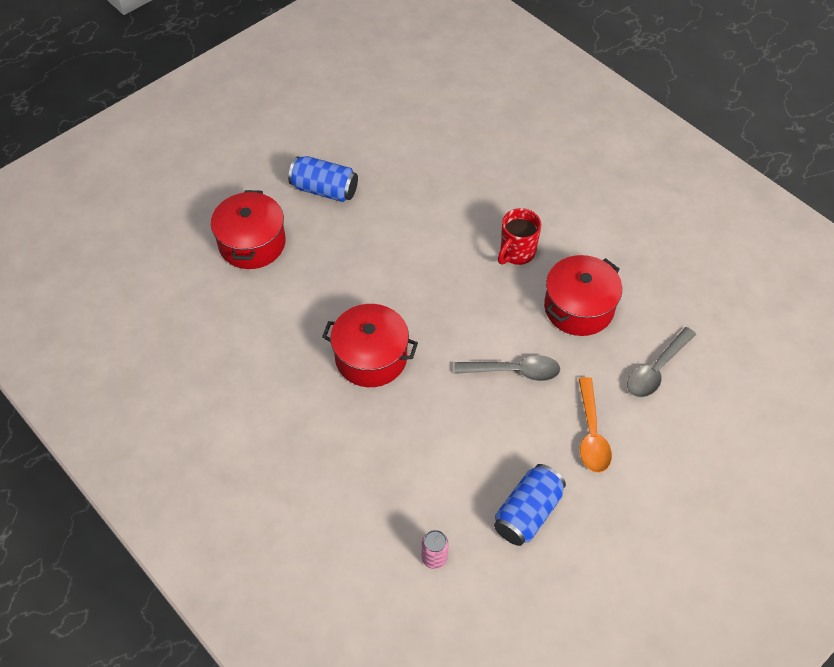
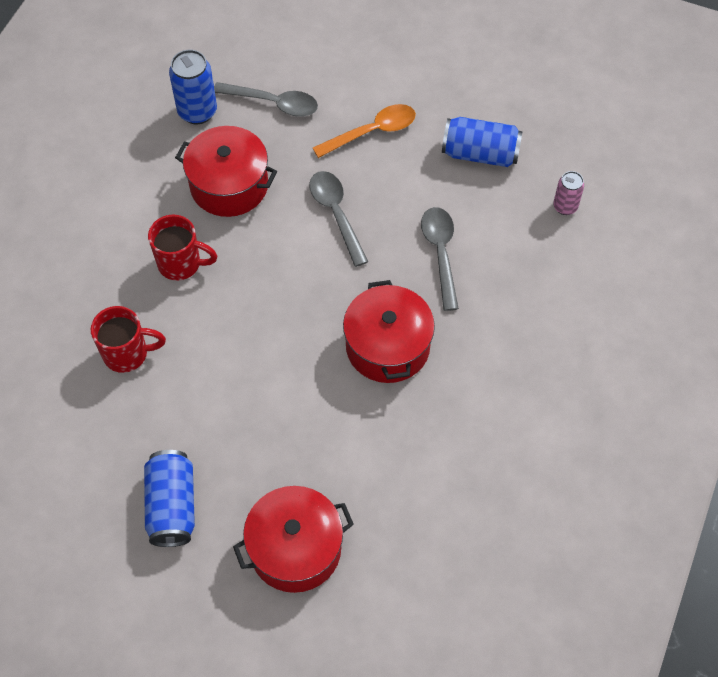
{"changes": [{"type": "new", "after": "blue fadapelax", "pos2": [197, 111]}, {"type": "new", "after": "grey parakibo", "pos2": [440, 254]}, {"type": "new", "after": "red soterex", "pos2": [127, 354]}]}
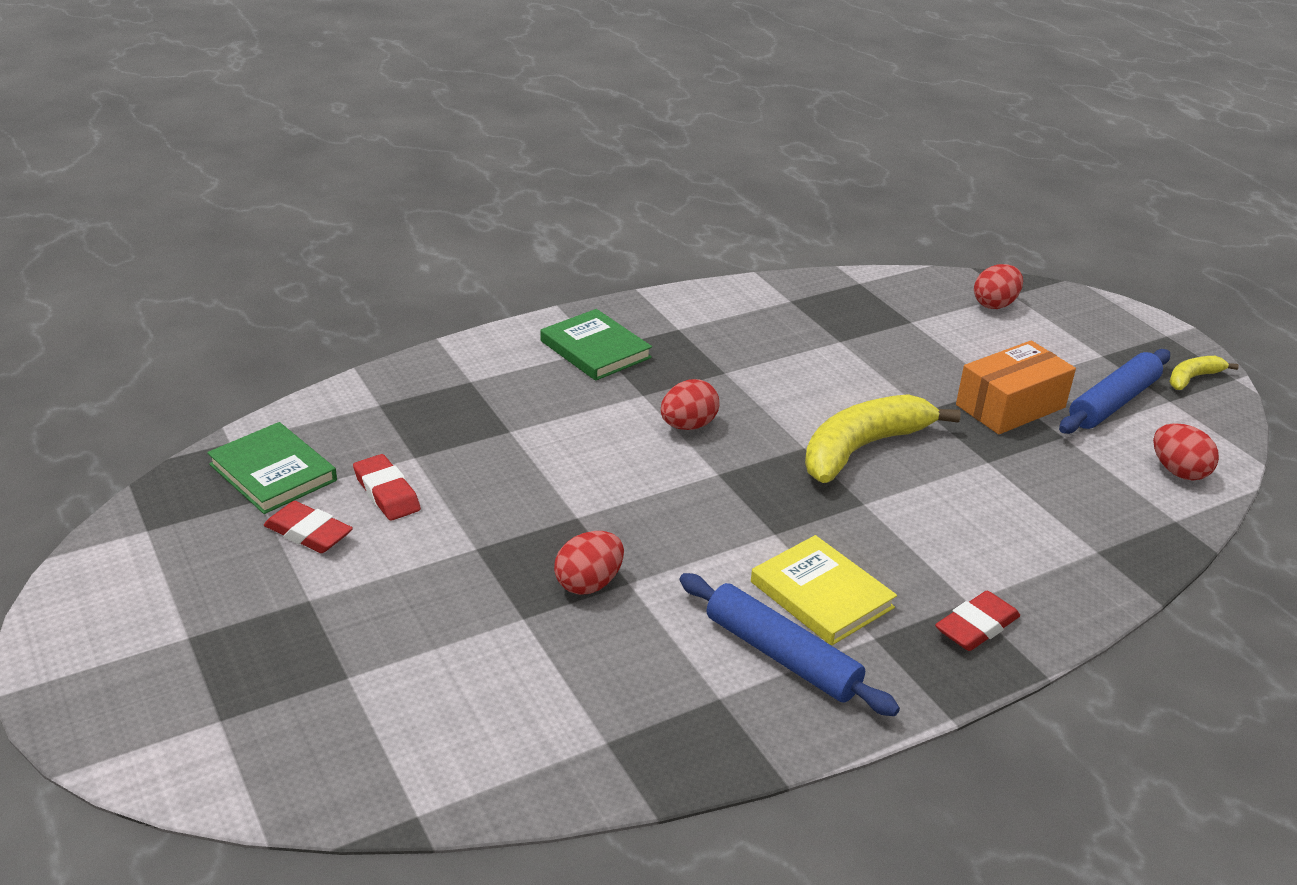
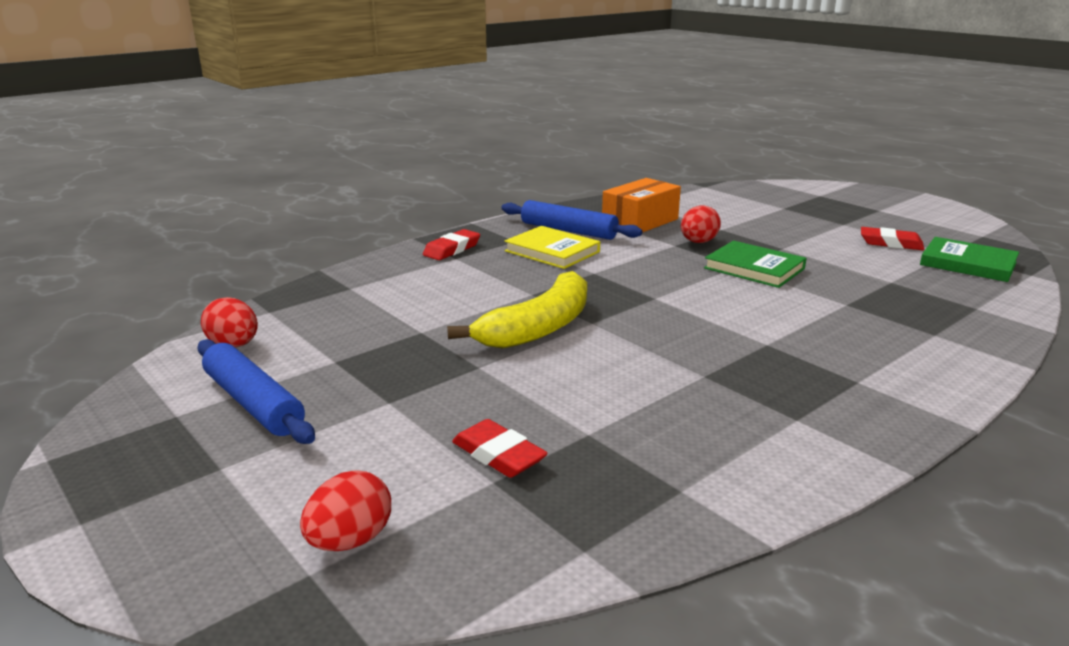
{"changes": [{"type": "shifted", "before": "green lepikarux", "pos1": [595, 349], "pos2": [754, 268]}, {"type": "shifted", "before": "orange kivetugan", "pos1": [1010, 406], "pos2": [640, 222]}, {"type": "rotated", "before": "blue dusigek", "pos1": [1113, 402], "pos2": [254, 403], "turn": -75}, {"type": "gone", "before": "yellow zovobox", "pos1": [1193, 378]}, {"type": "gone", "before": "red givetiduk", "pos1": [688, 426]}, {"type": "shifted", "before": "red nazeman", "pos1": [387, 493], "pos2": [498, 455]}]}
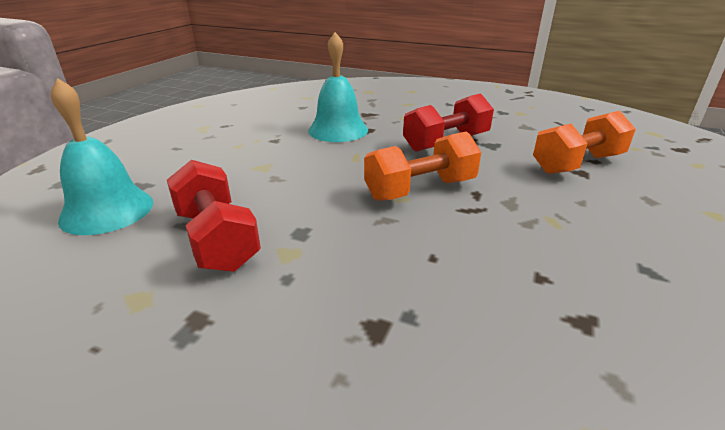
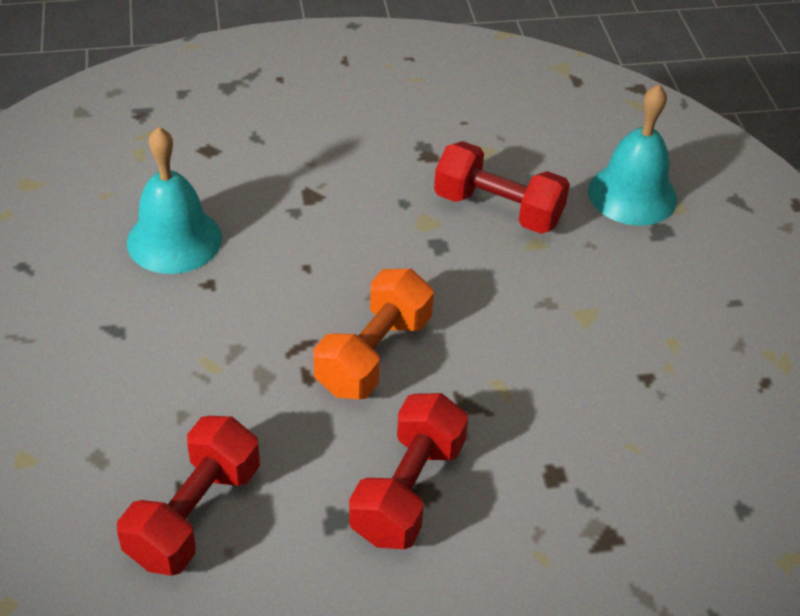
{"changes": [{"type": "shifted", "before": "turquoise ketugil", "pos1": [338, 130], "pos2": [174, 240]}, {"type": "repainted", "before": "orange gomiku", "after": "red gomiku", "pos1": [577, 164], "pos2": [194, 514]}]}
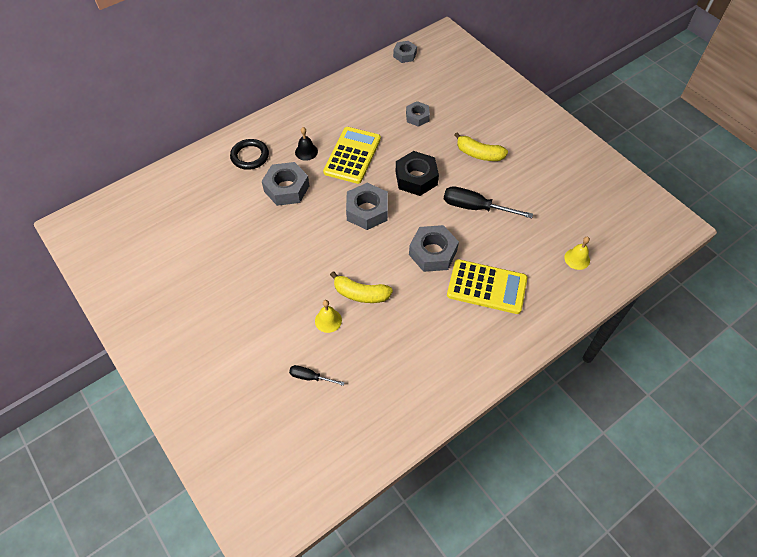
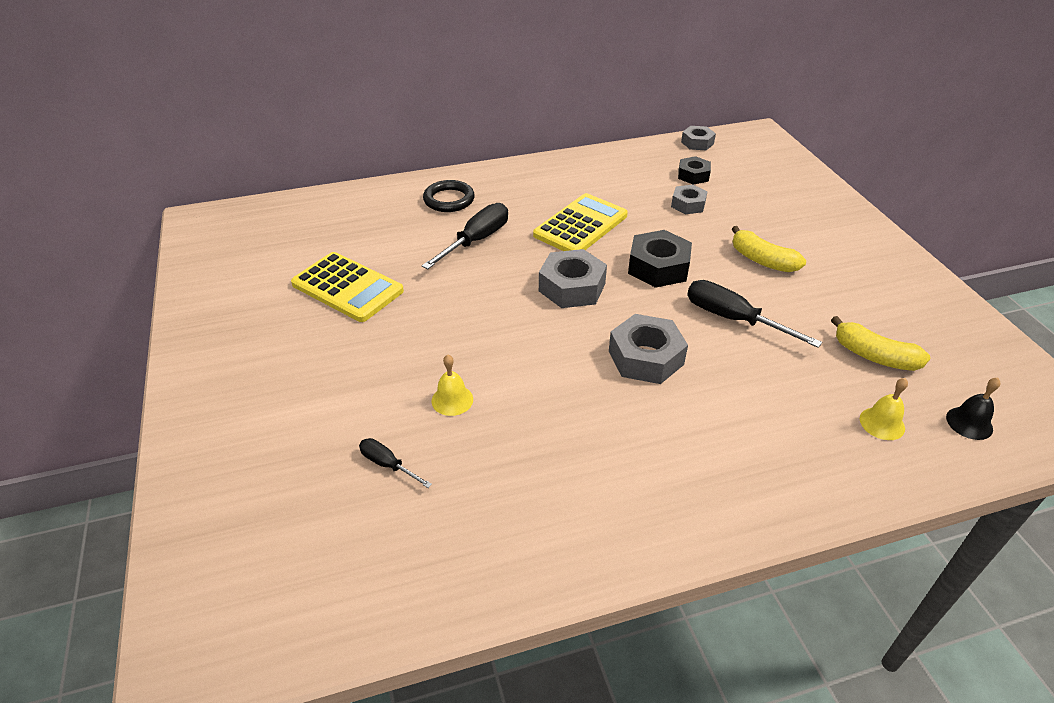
{"changes": [{"type": "shifted", "before": "black ketugil", "pos1": [306, 151], "pos2": [969, 423]}, {"type": "swapped", "before": "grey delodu", "after": "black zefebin", "pos1": [286, 188], "pos2": [476, 240]}, {"type": "shifted", "before": "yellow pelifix", "pos1": [486, 287], "pos2": [347, 288]}, {"type": "shifted", "before": "yellow zovobox", "pos1": [361, 294], "pos2": [874, 356]}, {"type": "new", "after": "black delodu", "pos2": [693, 175]}]}
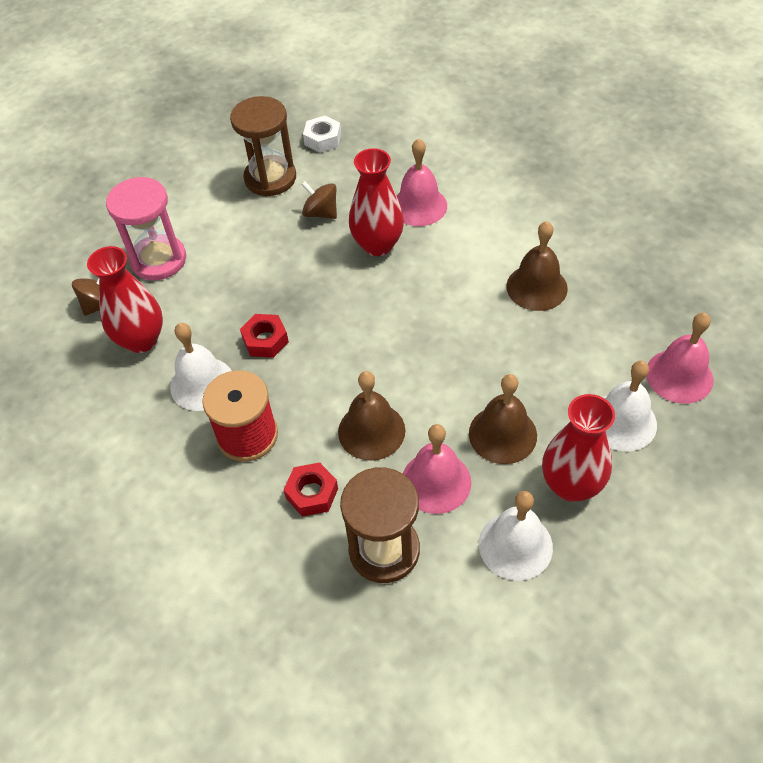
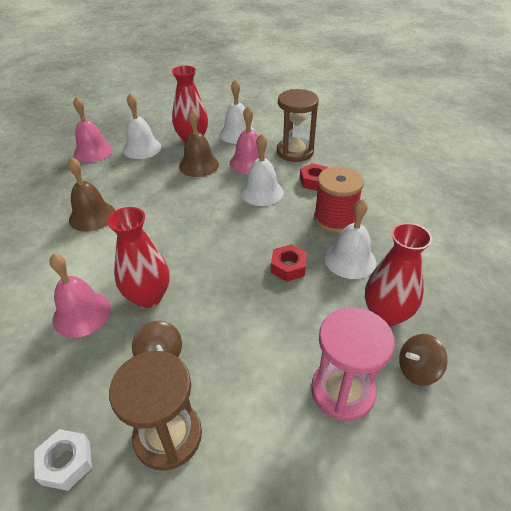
{"changes": [{"type": "repainted", "before": "brown ketugil", "after": "white ketugil", "pos1": [371, 431], "pos2": [261, 192]}]}
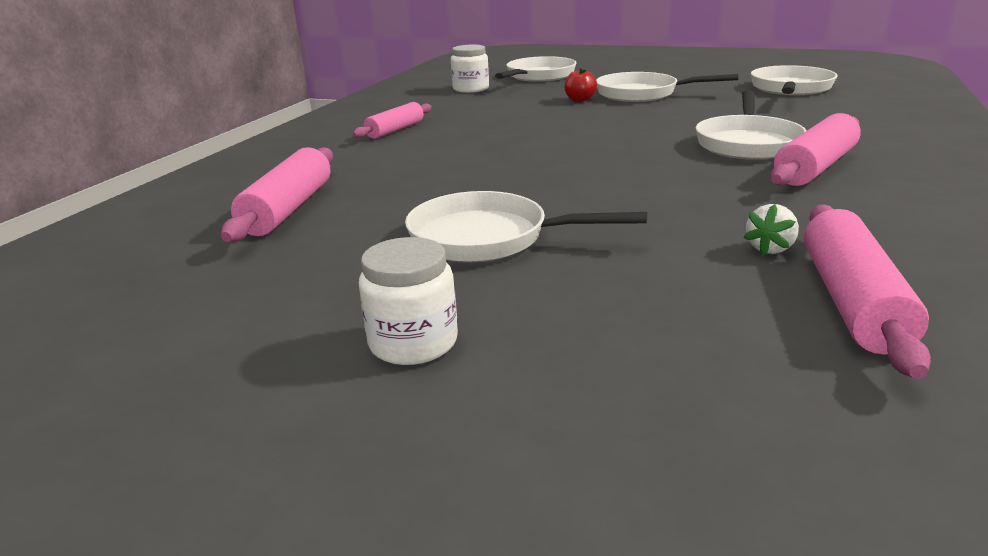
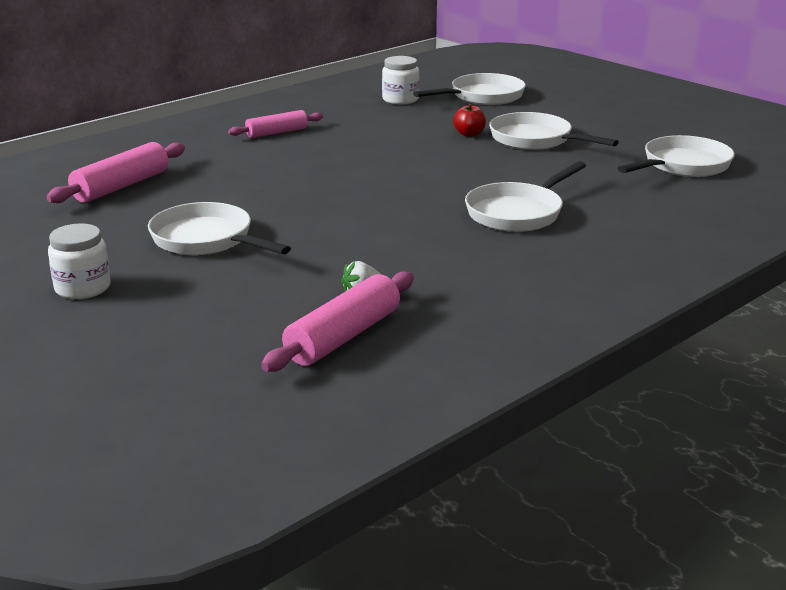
{"changes": [{"type": "gone", "before": "pink dusigek", "pos1": [815, 167]}]}
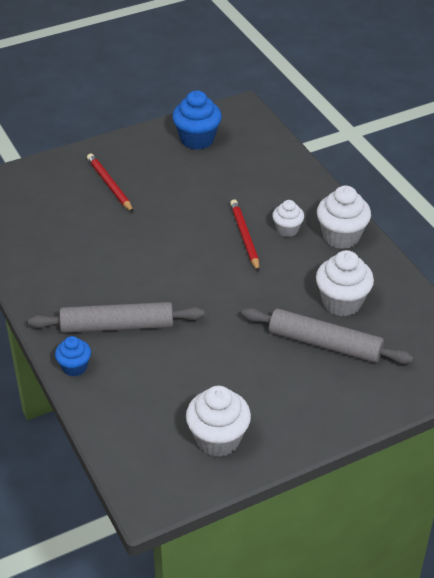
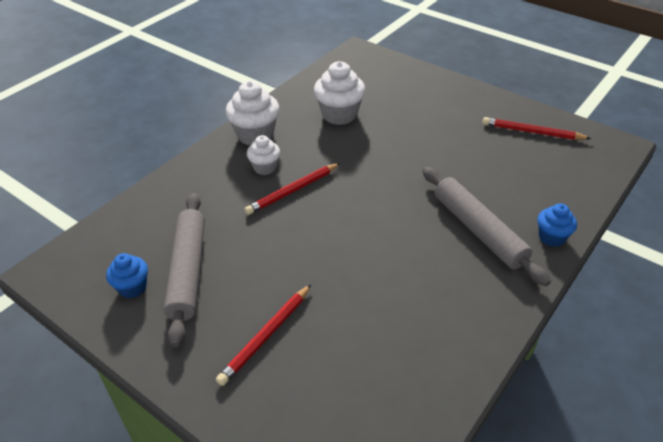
{"changes": [{"type": "scaled", "before": "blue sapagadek", "pos1": [197, 139], "pos2": [132, 287], "scale": 0.6}, {"type": "shifted", "before": "grey dusigek", "pos1": [324, 344], "pos2": [188, 271]}, {"type": "swapped", "before": "white sapagadek", "after": "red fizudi", "pos1": [218, 439], "pos2": [532, 132]}]}
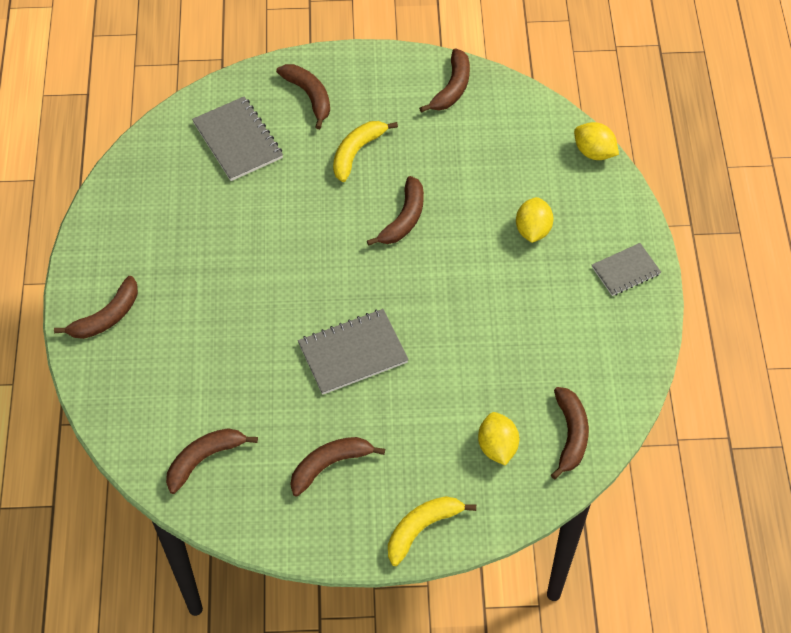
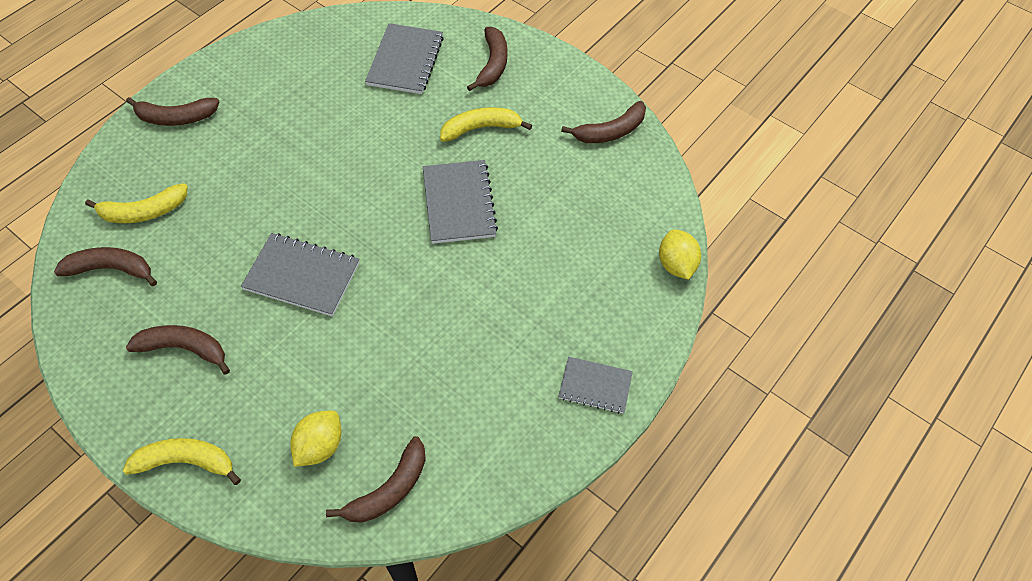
{"changes": [{"type": "swapped", "before": "brown zovobox", "after": "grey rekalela", "pos1": [404, 219], "pos2": [459, 203]}, {"type": "gone", "before": "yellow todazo", "pos1": [533, 230]}, {"type": "new", "after": "yellow zovobox", "pos2": [144, 212]}]}
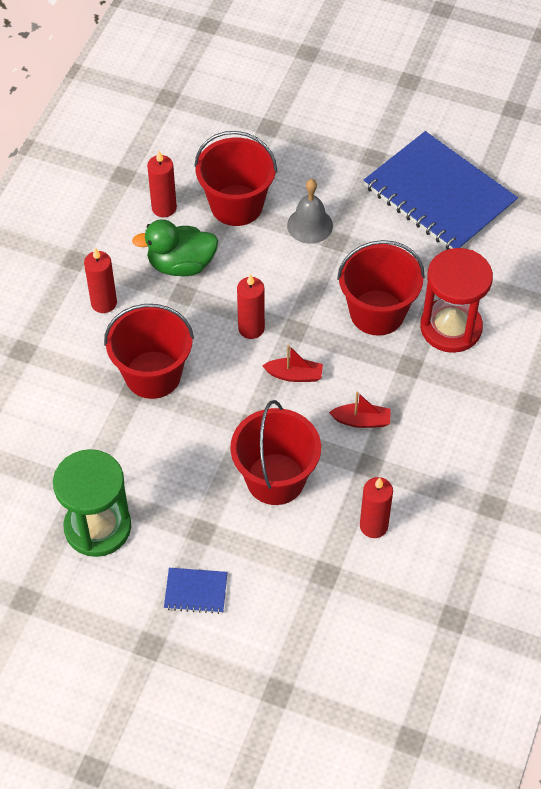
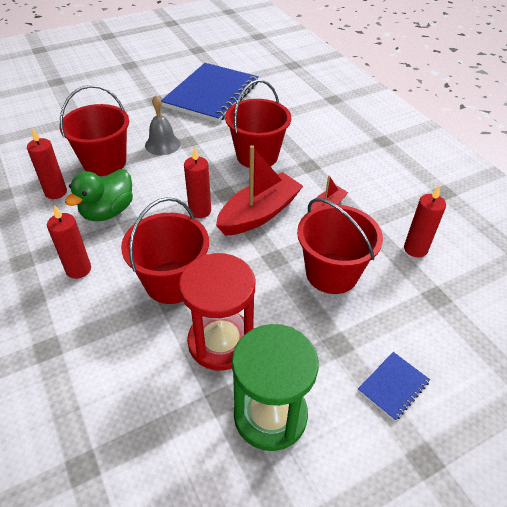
{"changes": [{"type": "rotated", "before": "blue rekalela", "pos1": [439, 195], "pos2": [211, 94], "turn": -60}, {"type": "shifted", "before": "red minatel", "pos1": [451, 327], "pos2": [221, 342]}, {"type": "scaled", "before": "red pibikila", "pos1": [294, 375], "pos2": [259, 214], "scale": 2.02}]}
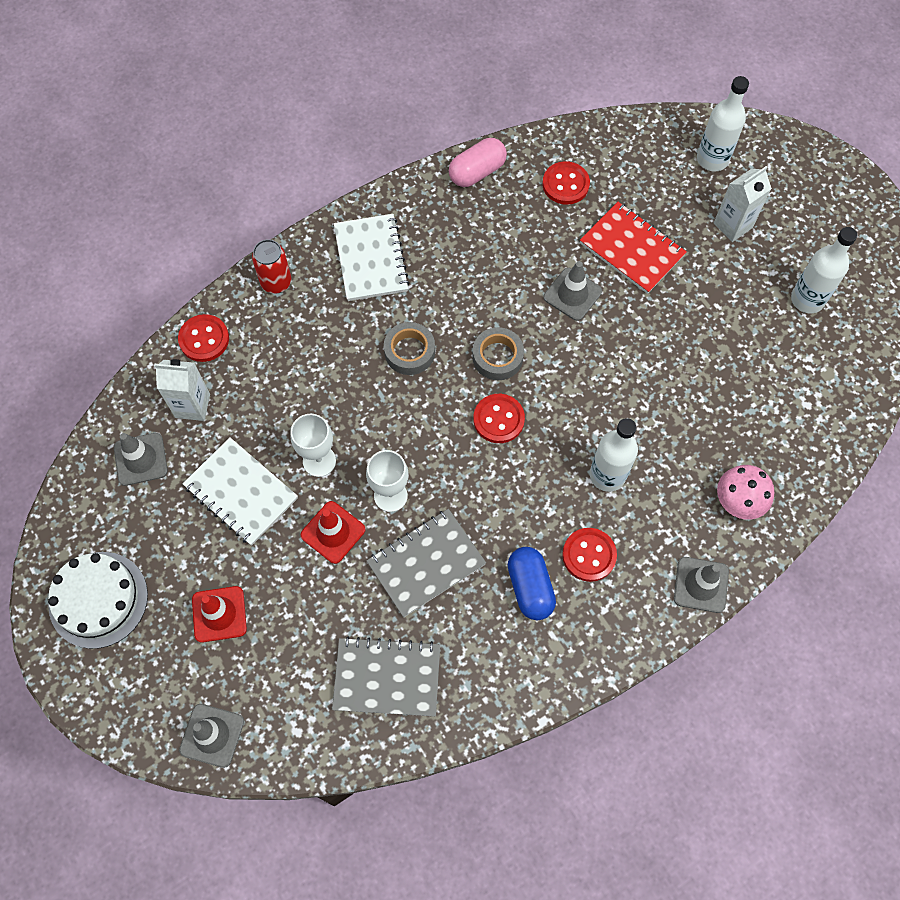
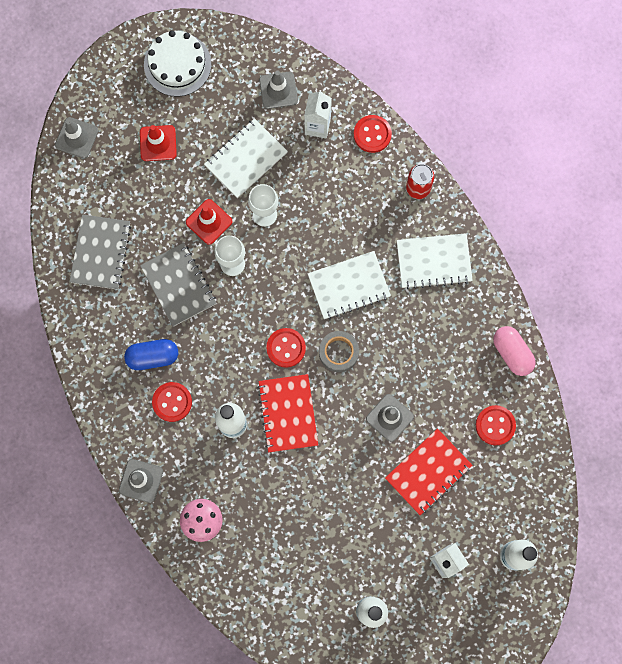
{"changes": [{"type": "swapped", "before": "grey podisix", "after": "white rekalela", "pos1": [409, 352], "pos2": [349, 286]}, {"type": "new", "after": "red rekalela", "pos2": [288, 413]}]}
